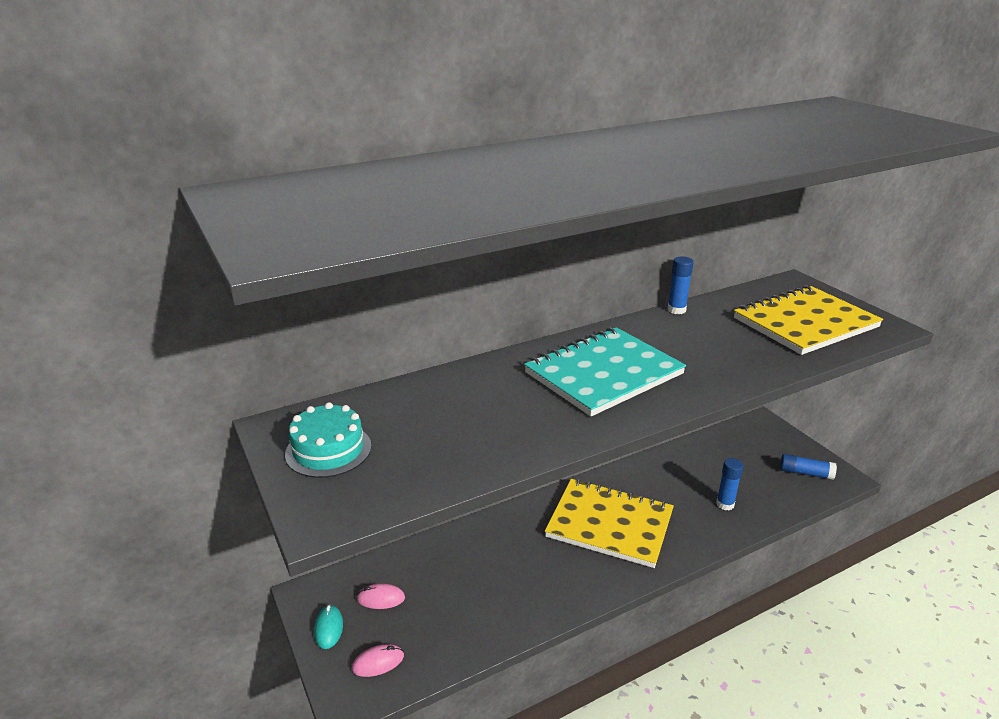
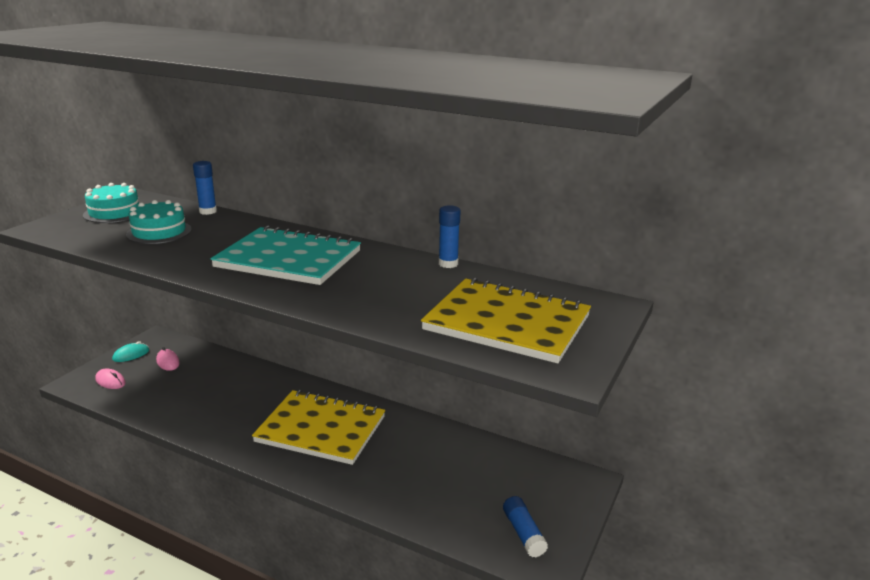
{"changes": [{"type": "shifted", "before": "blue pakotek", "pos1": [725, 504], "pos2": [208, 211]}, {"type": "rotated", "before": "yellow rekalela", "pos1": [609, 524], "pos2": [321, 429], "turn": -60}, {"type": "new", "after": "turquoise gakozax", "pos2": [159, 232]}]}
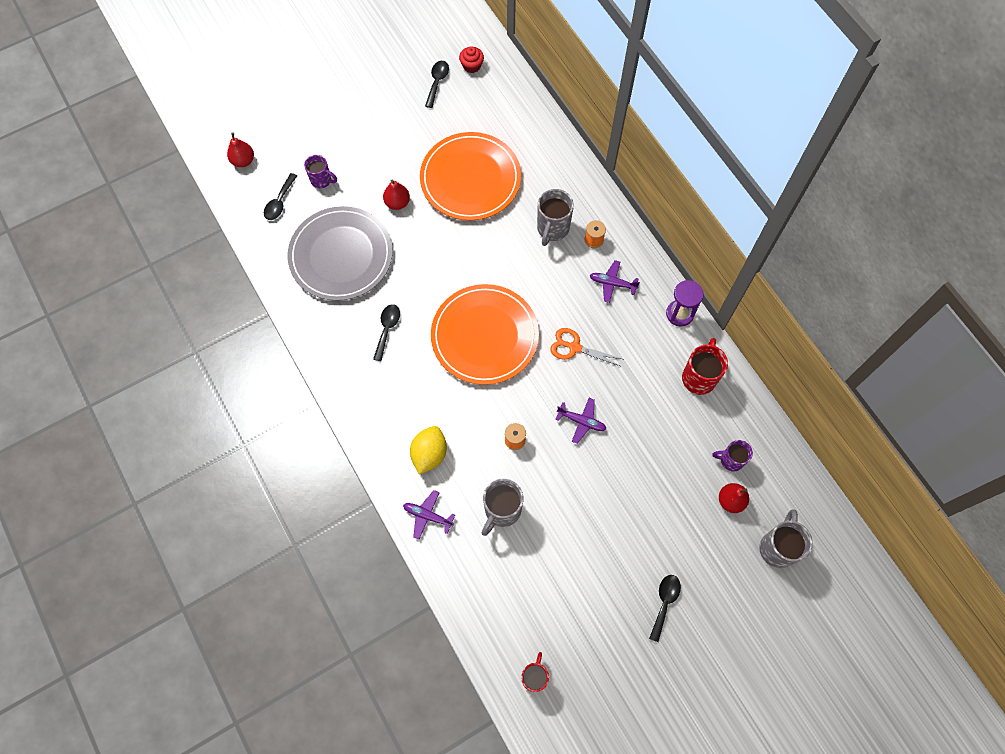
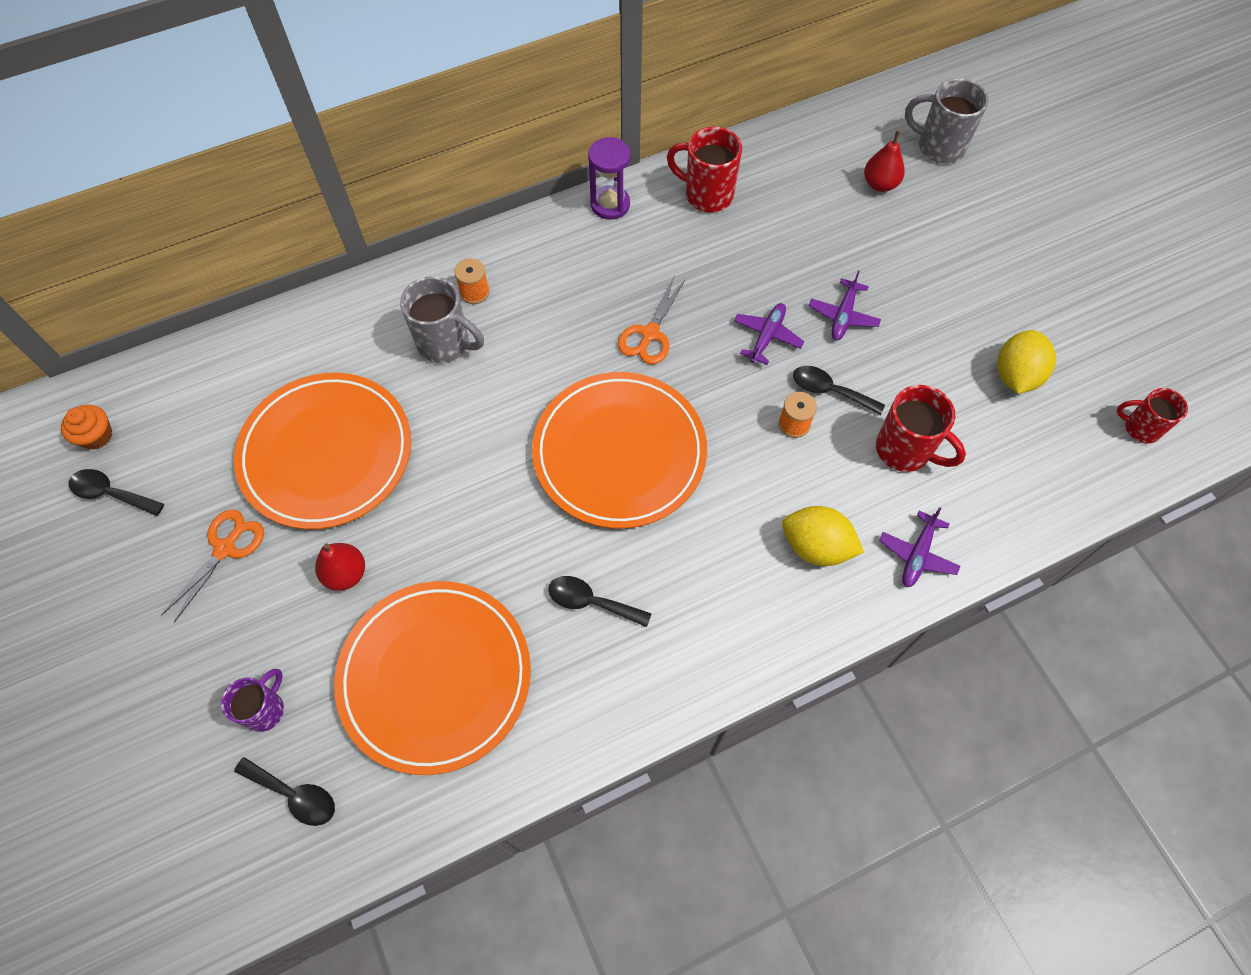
{"changes": [{"type": "repainted", "before": "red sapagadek", "after": "orange sapagadek", "pos1": [471, 66], "pos2": [96, 436]}, {"type": "gone", "before": "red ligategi", "pos1": [243, 161]}, {"type": "repainted", "before": "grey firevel", "after": "orange firevel", "pos1": [341, 256], "pos2": [435, 677]}, {"type": "shifted", "before": "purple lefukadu", "pos1": [612, 283], "pos2": [843, 316]}, {"type": "gone", "before": "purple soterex", "pos1": [730, 460]}, {"type": "repainted", "before": "grey soterex", "after": "red soterex", "pos1": [502, 511], "pos2": [905, 450]}, {"type": "shifted", "before": "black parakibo", "pos1": [664, 603], "pos2": [829, 391]}, {"type": "new", "after": "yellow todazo", "pos2": [1015, 375]}, {"type": "new", "after": "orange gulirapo", "pos2": [225, 548]}]}
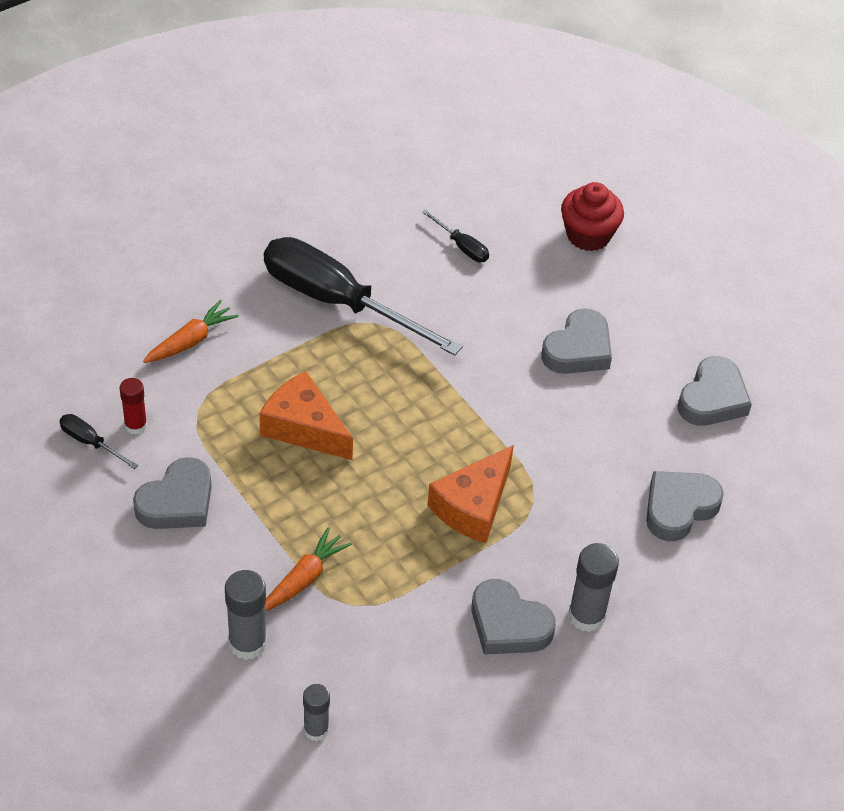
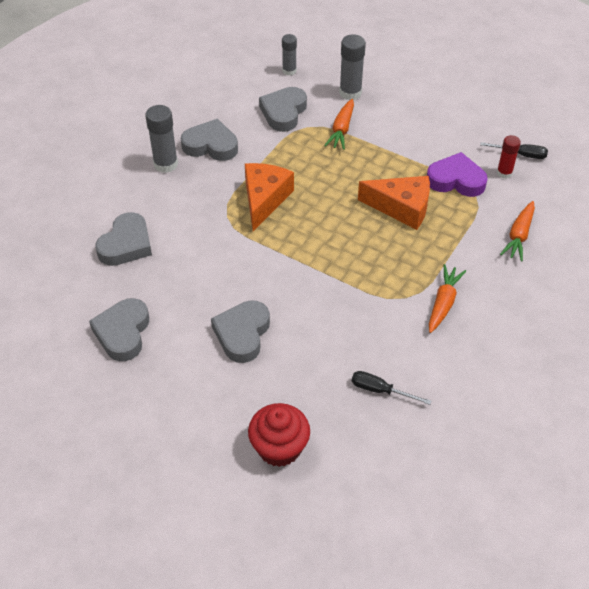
{"changes": [{"type": "swapped", "before": "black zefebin", "after": "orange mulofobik", "pos1": [337, 301], "pos2": [443, 303]}, {"type": "shifted", "before": "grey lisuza", "pos1": [177, 502], "pos2": [283, 112]}, {"type": "new", "after": "purple lisuza", "pos2": [456, 180]}]}
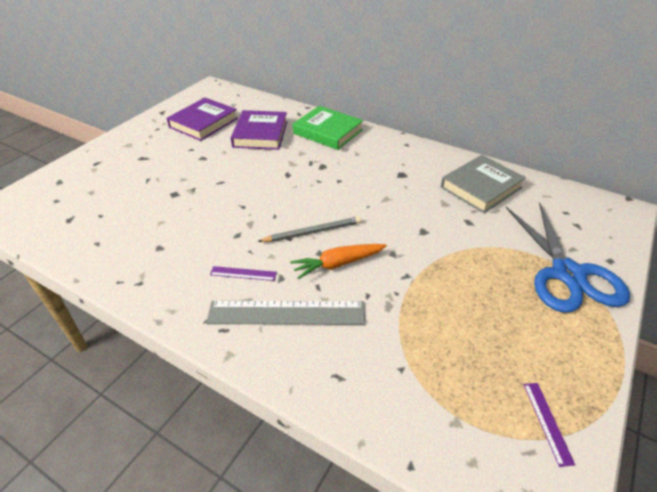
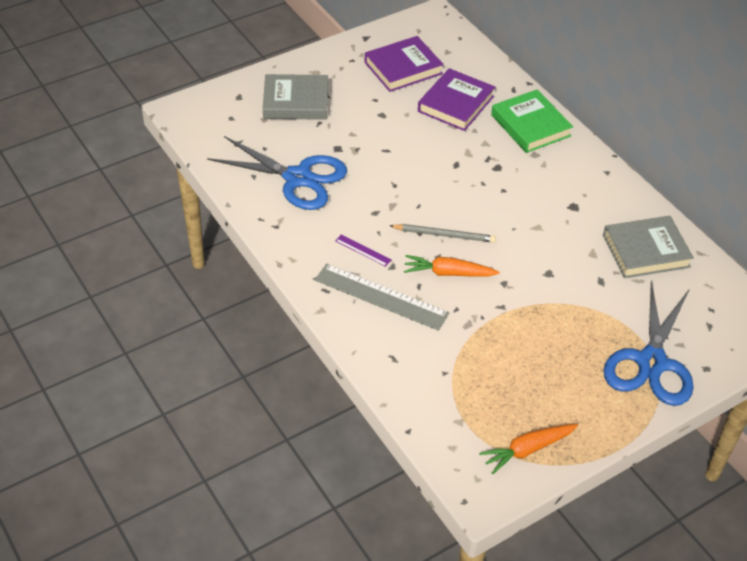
{"changes": [{"type": "swapped", "before": "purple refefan", "after": "orange mulofobik", "pos1": [547, 422], "pos2": [527, 450]}, {"type": "new", "after": "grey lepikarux", "pos2": [296, 101]}, {"type": "new", "after": "blue gulirapo", "pos2": [298, 178]}]}
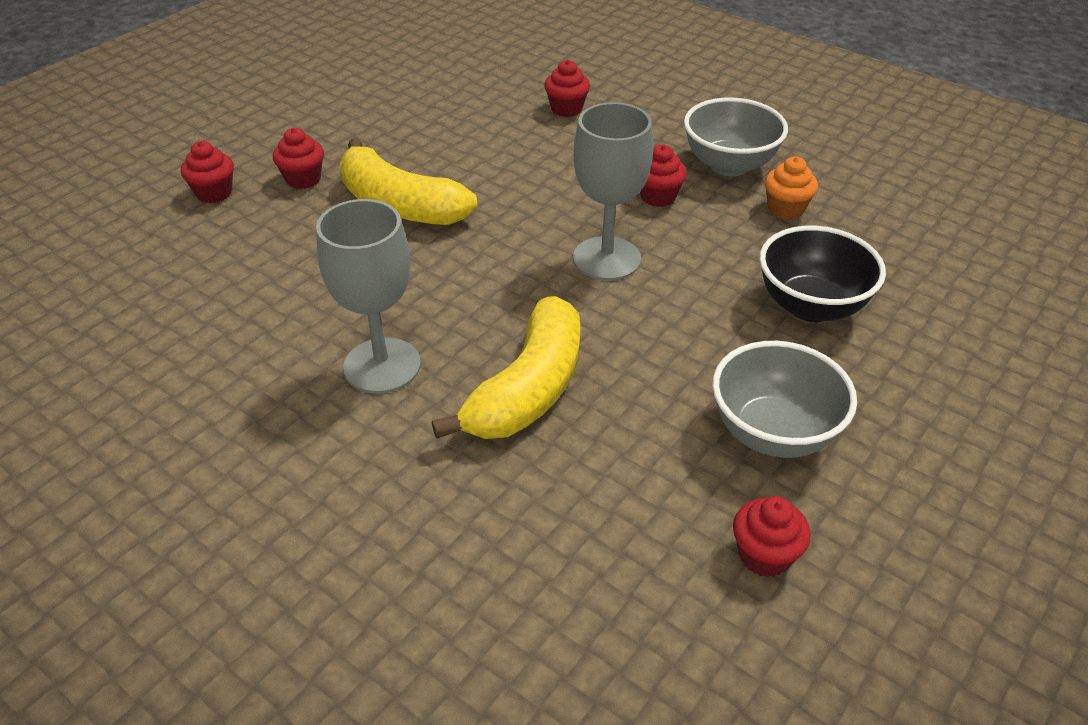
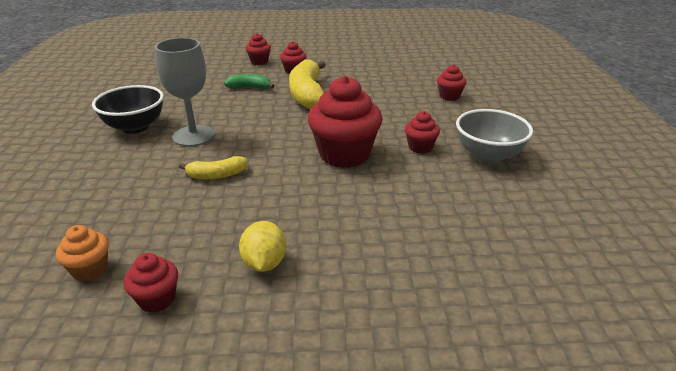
{"changes": [{"type": "swapped", "before": "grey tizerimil", "after": "red sapagadek", "pos1": [606, 258], "pos2": [344, 155]}, {"type": "shifted", "before": "orange sapagadek", "pos1": [785, 209], "pos2": [90, 269]}, {"type": "shifted", "before": "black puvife", "pos1": [811, 306], "pos2": [135, 127]}, {"type": "scaled", "before": "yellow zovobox", "pos1": [528, 389], "pos2": [216, 175], "scale": 0.53}, {"type": "swapped", "before": "grey puvife", "after": "yellow todazo", "pos1": [773, 433], "pos2": [264, 263]}, {"type": "new", "after": "green zovobox", "pos2": [249, 88]}]}
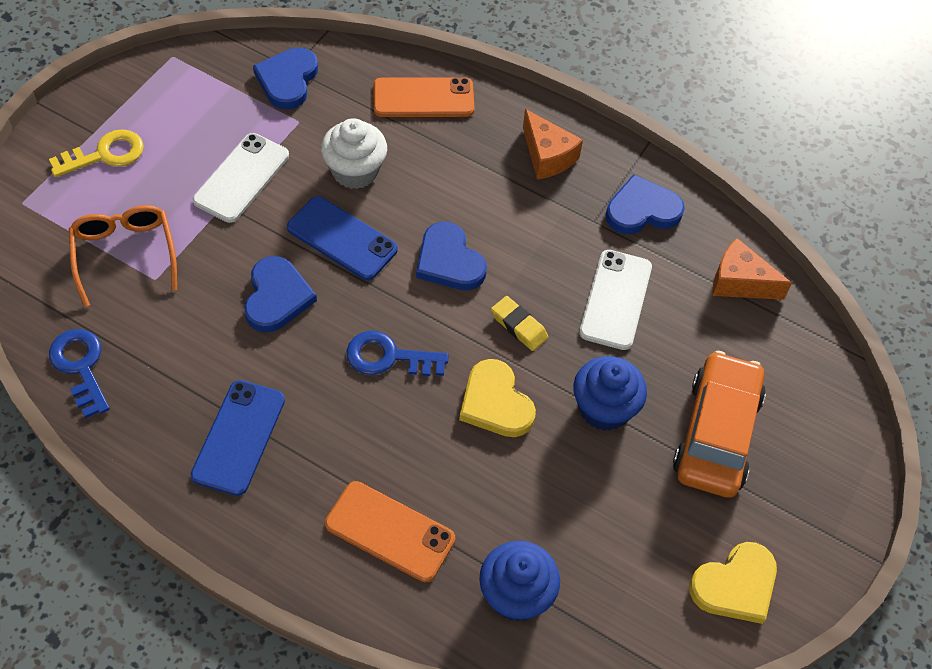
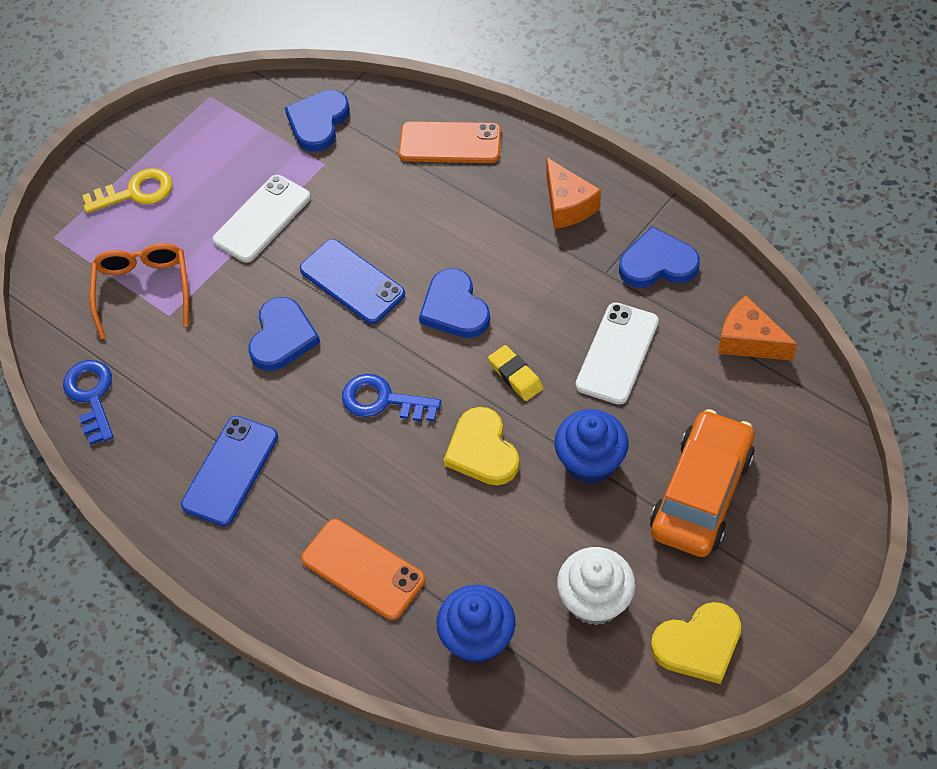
{"changes": [{"type": "shifted", "before": "white sapagadek", "pos1": [355, 171], "pos2": [594, 600]}]}
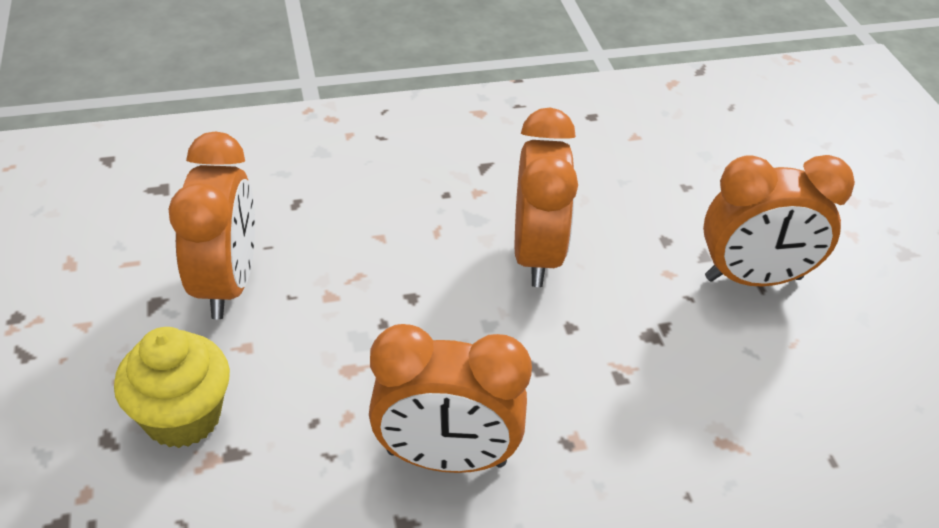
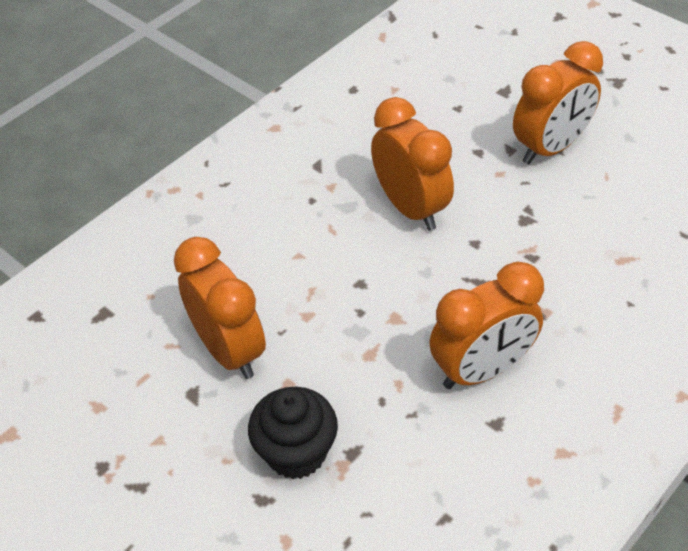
{"changes": [{"type": "repainted", "before": "yellow sapagadek", "after": "black sapagadek", "pos1": [183, 417], "pos2": [296, 453]}]}
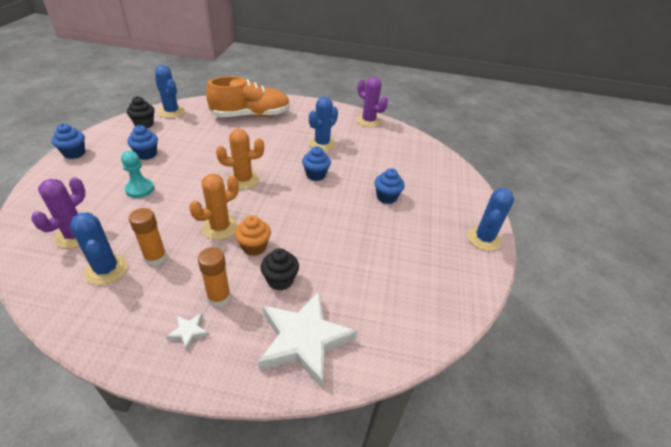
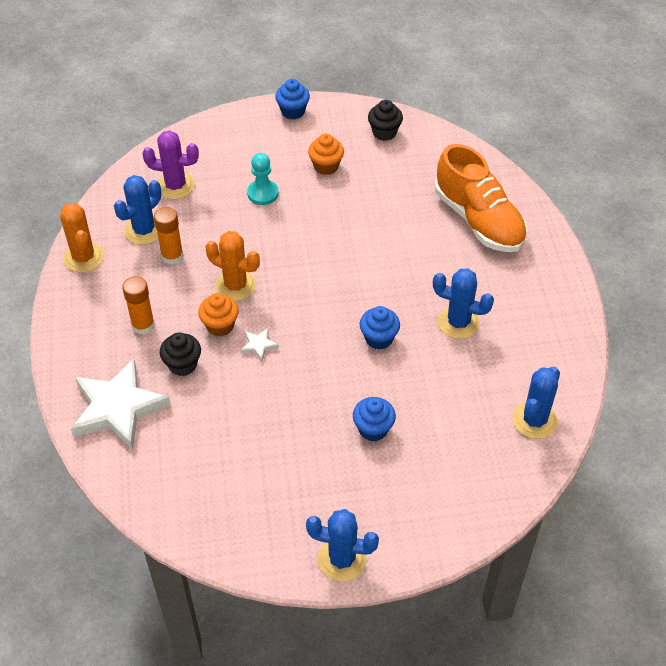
{"changes": [{"type": "shifted", "before": "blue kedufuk", "pos1": [171, 112], "pos2": [534, 420]}, {"type": "gone", "before": "purple kedufuk", "pos1": [368, 121]}, {"type": "repainted", "before": "blue sapagadek", "after": "orange sapagadek", "pos1": [146, 154], "pos2": [326, 166]}, {"type": "shifted", "before": "orange kedufuk", "pos1": [243, 180], "pos2": [84, 257]}, {"type": "shifted", "before": "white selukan", "pos1": [189, 332], "pos2": [259, 346]}]}
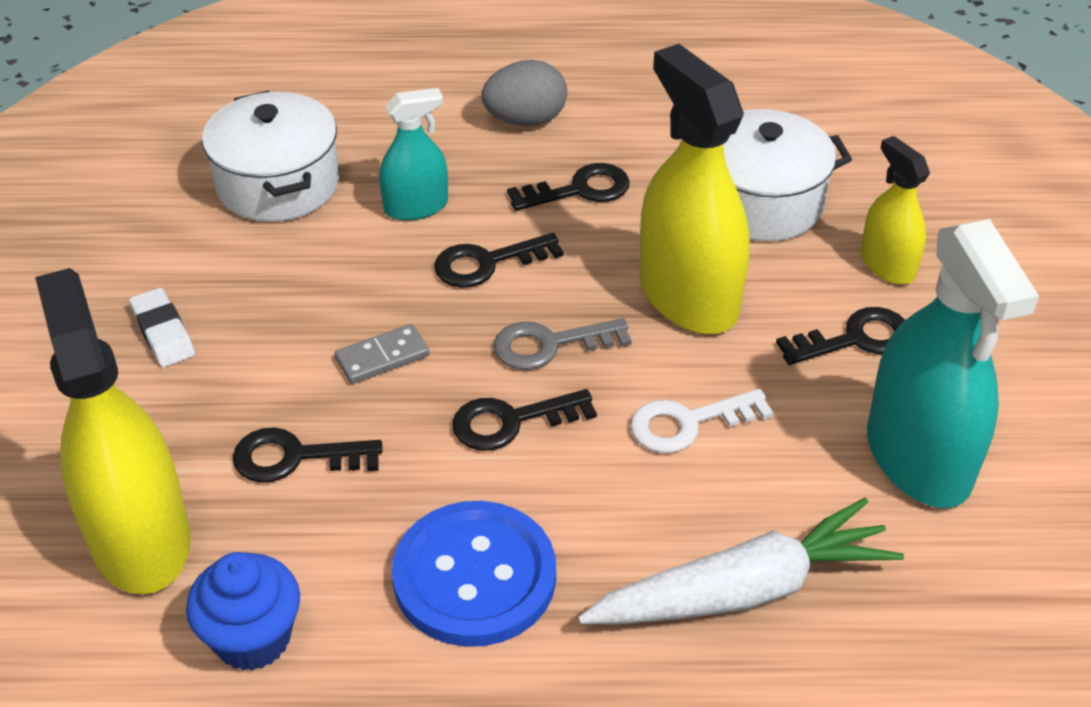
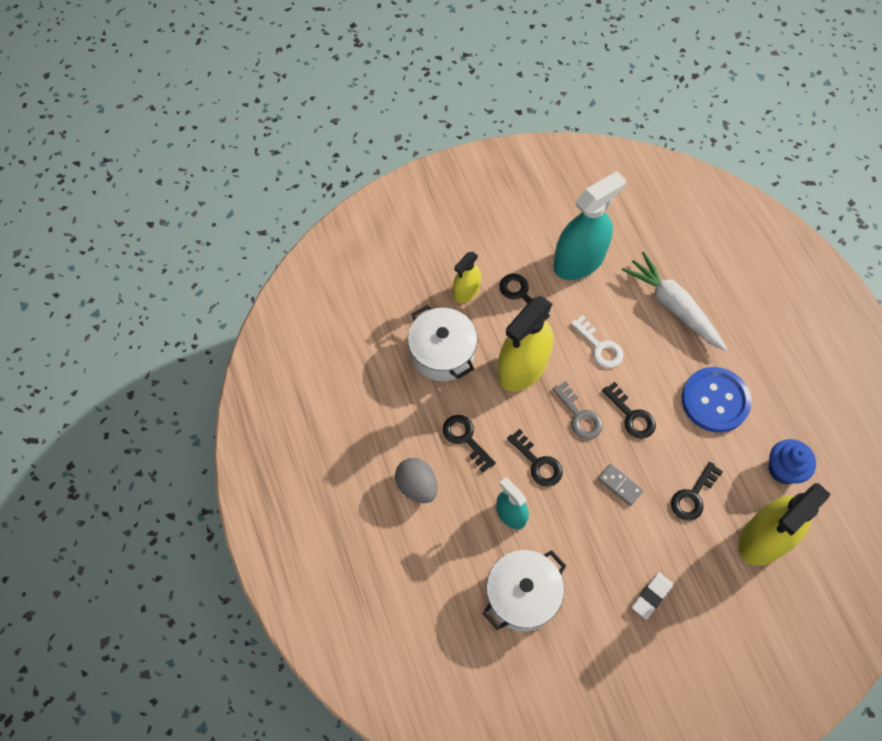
{"changes": [{"type": "rotated", "before": "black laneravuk", "pos1": [295, 457], "pos2": [693, 496], "turn": 60}]}
